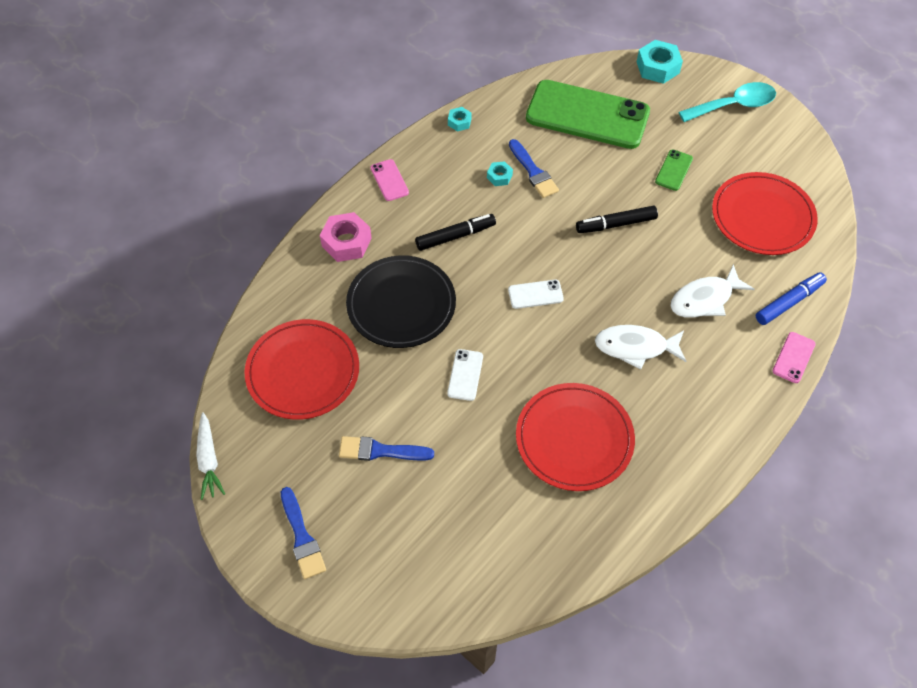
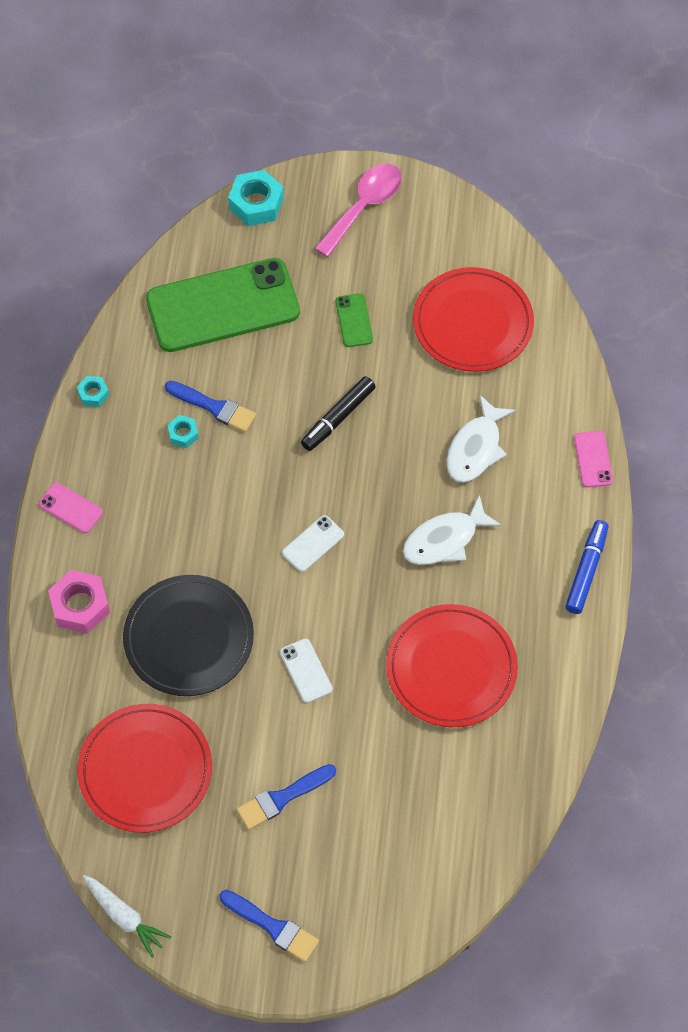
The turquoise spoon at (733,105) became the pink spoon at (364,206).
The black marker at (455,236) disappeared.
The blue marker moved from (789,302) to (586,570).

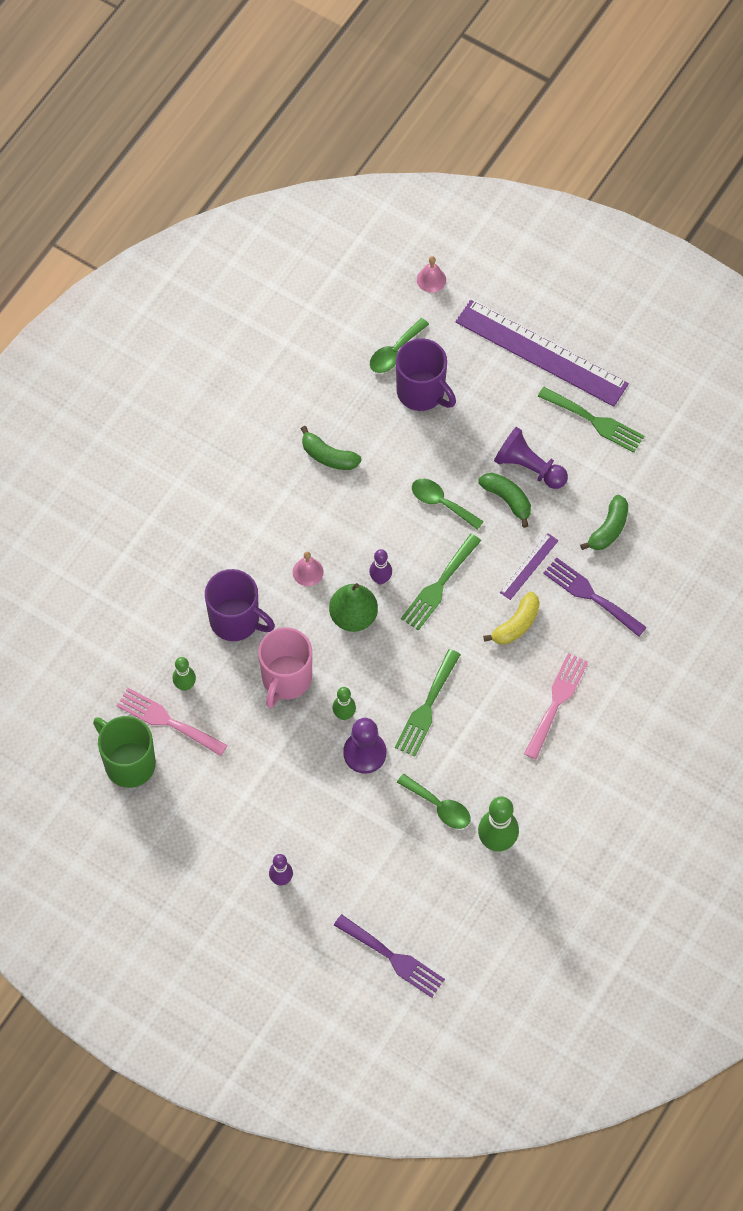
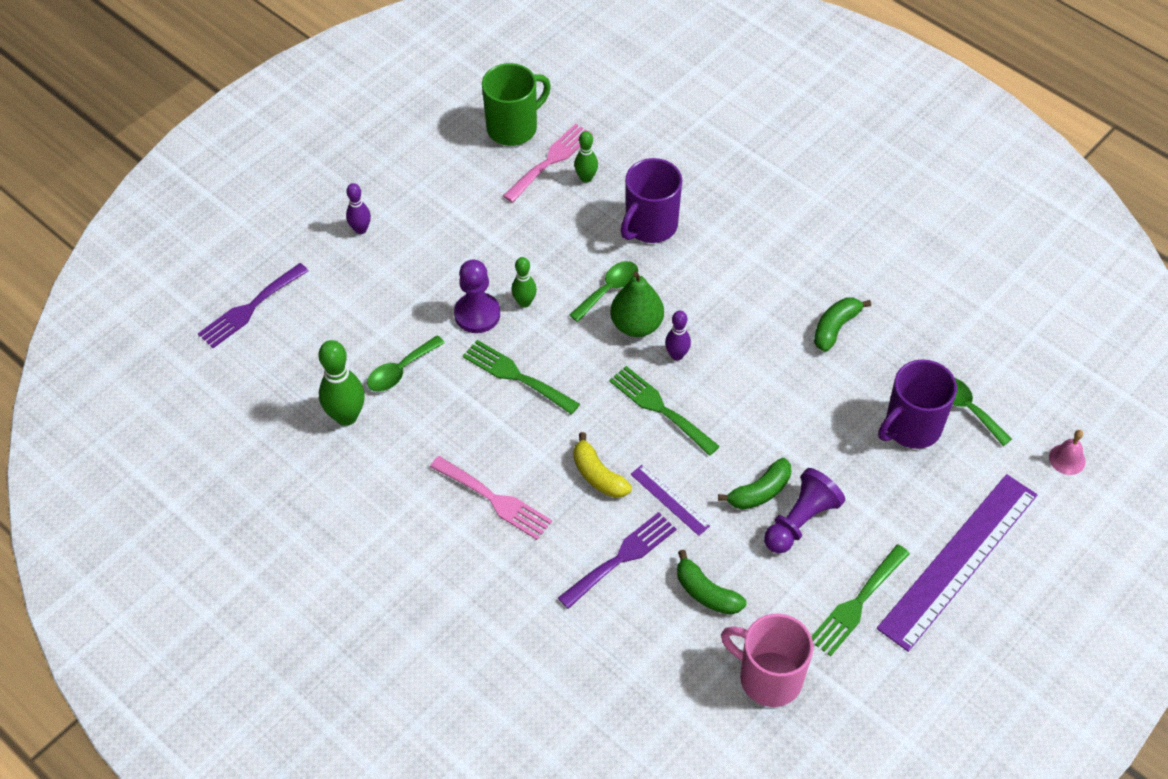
The green spoon moved from (441,503) to (609,290).
The pink bell at (308,572) disappeared.
The pink mug moved from (286,679) to (769,677).

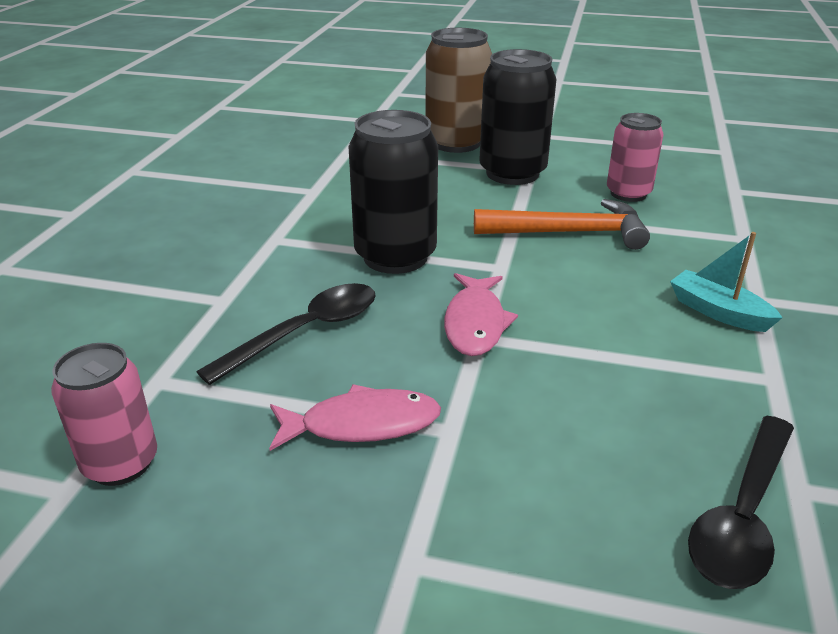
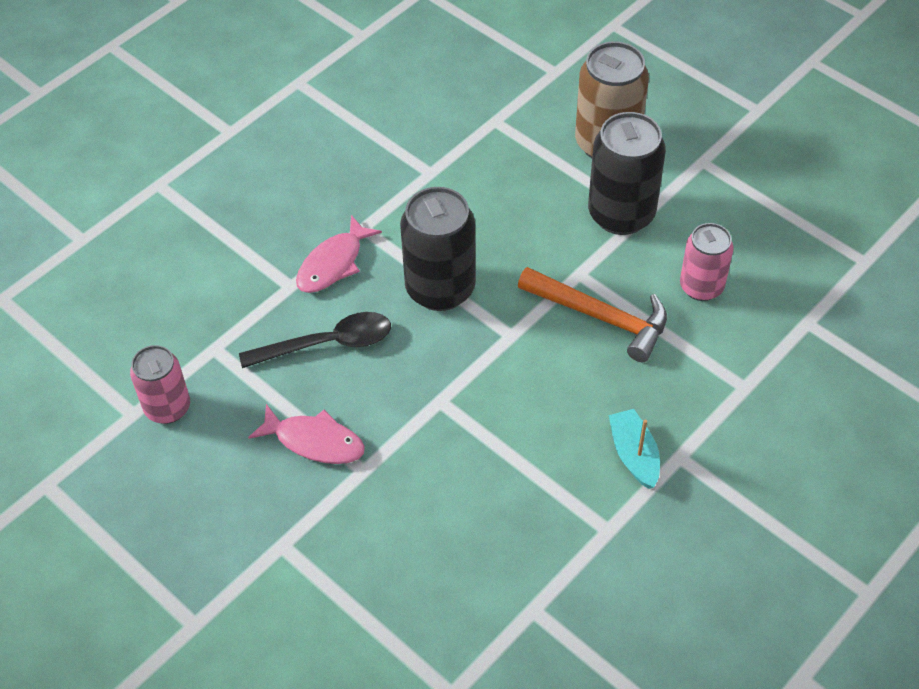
The pink fish moved from (475,323) to (333,263).
The black spoon at (743,516) disappeared.

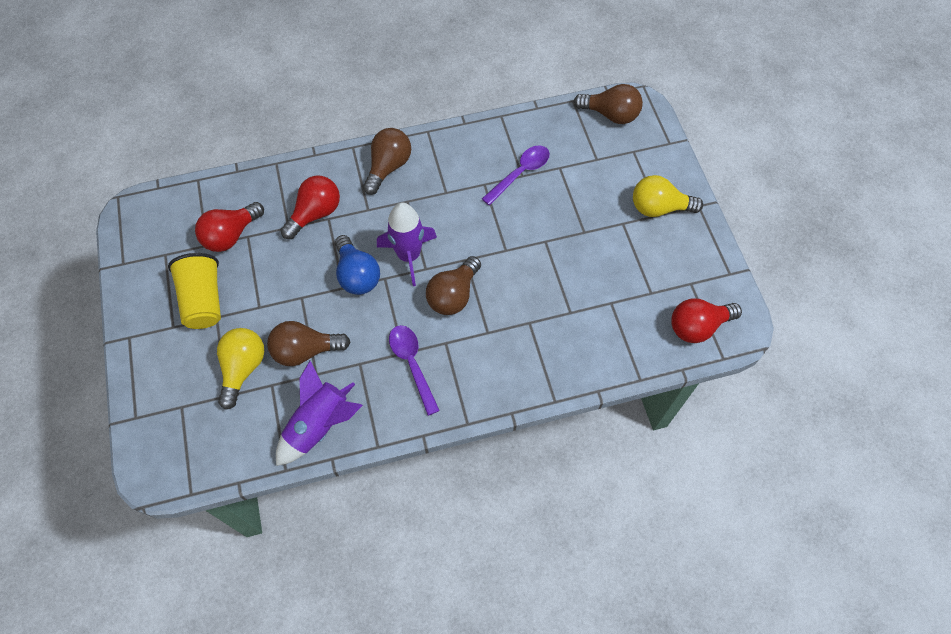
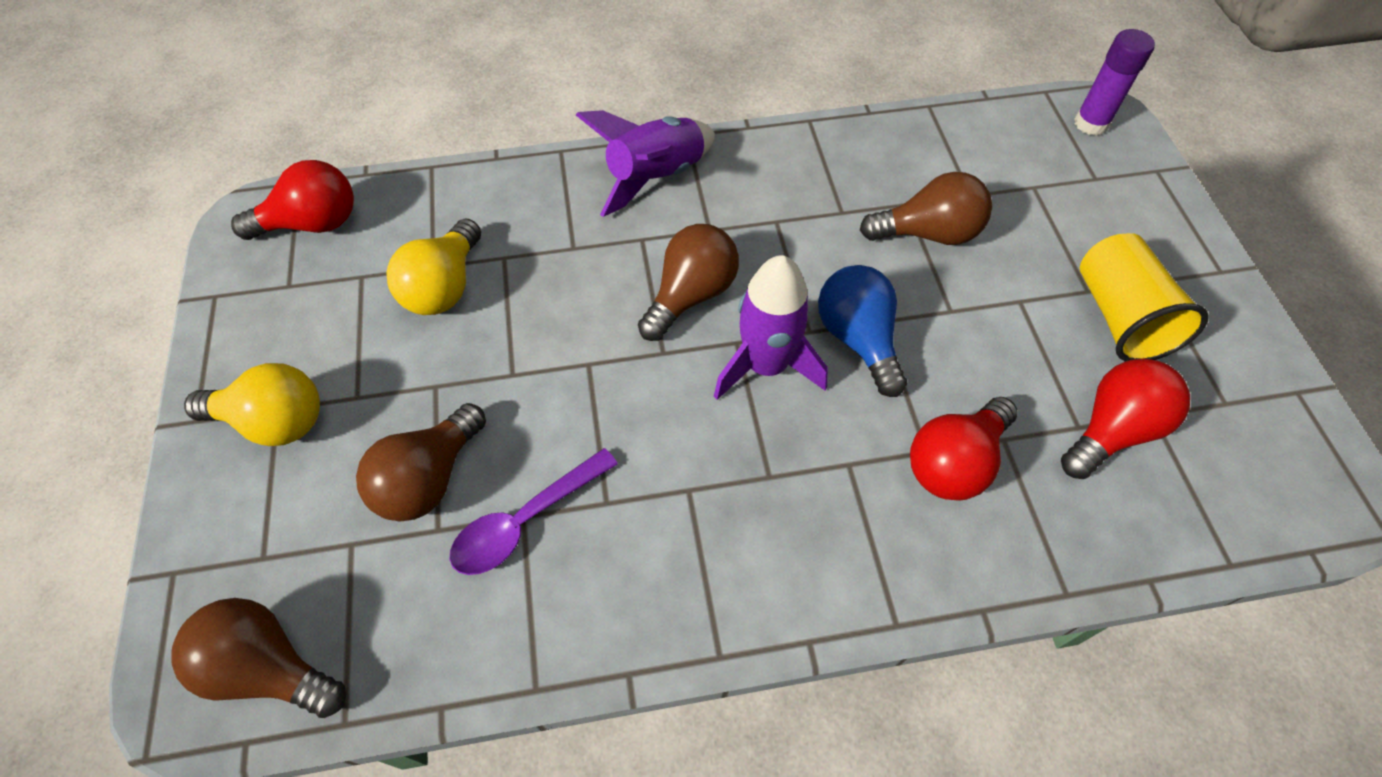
The brown light bulb moved from (388,167) to (428,479).
The purple spoon at (412,364) disappeared.
The yellow light bulb moved from (243,368) to (444,287).
The purple rocket moved from (320,425) to (655,177).
The purple glue stick at (1091,123) appeared.

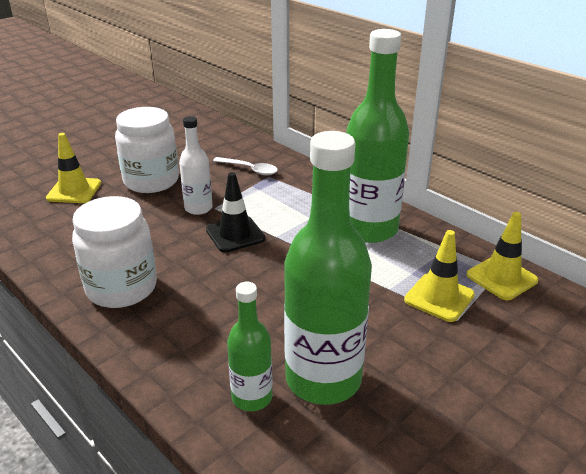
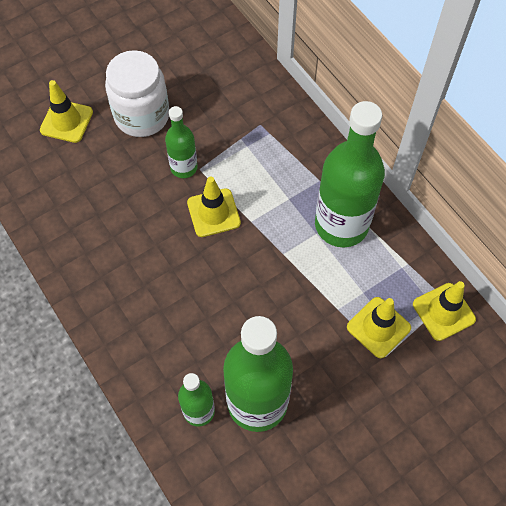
The white bottle at (198,208) became the green bottle at (184,167).
The white spoon at (250,169) disappeared.
The black traffic cone at (235,234) became the yellow traffic cone at (213,213).
The white jar at (121,288) disappeared.

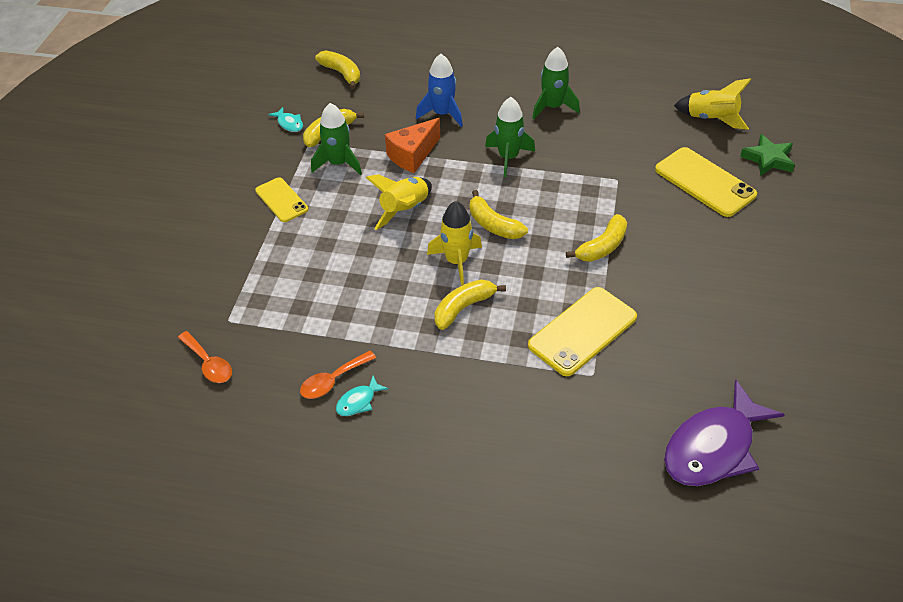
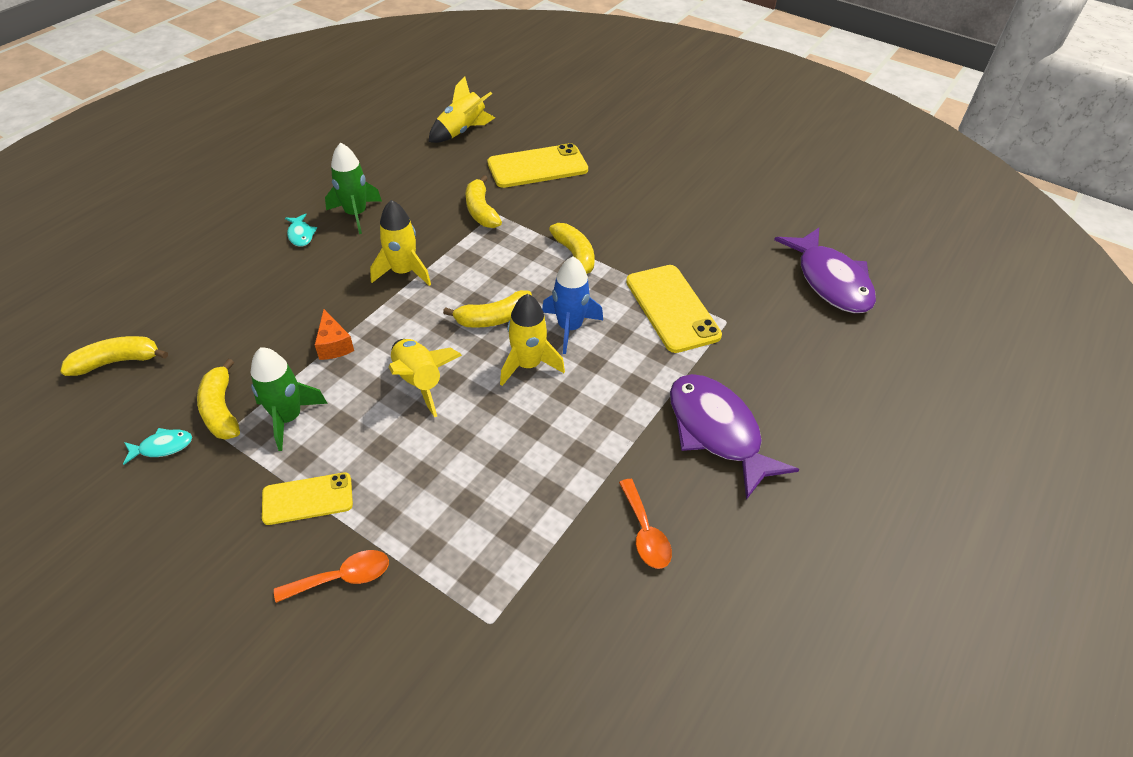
The blue rocket moved from (442,114) to (569,327).
The green rocket at (508,157) became the yellow rocket at (403,272).
The orange cheese at (412,155) changed to 0.66 times the size.
The green star at (768,159) disappeared.
The yellow banana moved from (463,308) to (481,211).
The orange spoon moved from (209,363) to (342,577).
The turquoise fish moved from (358,401) to (301,235).
The purple fish at (717,432) appeared.

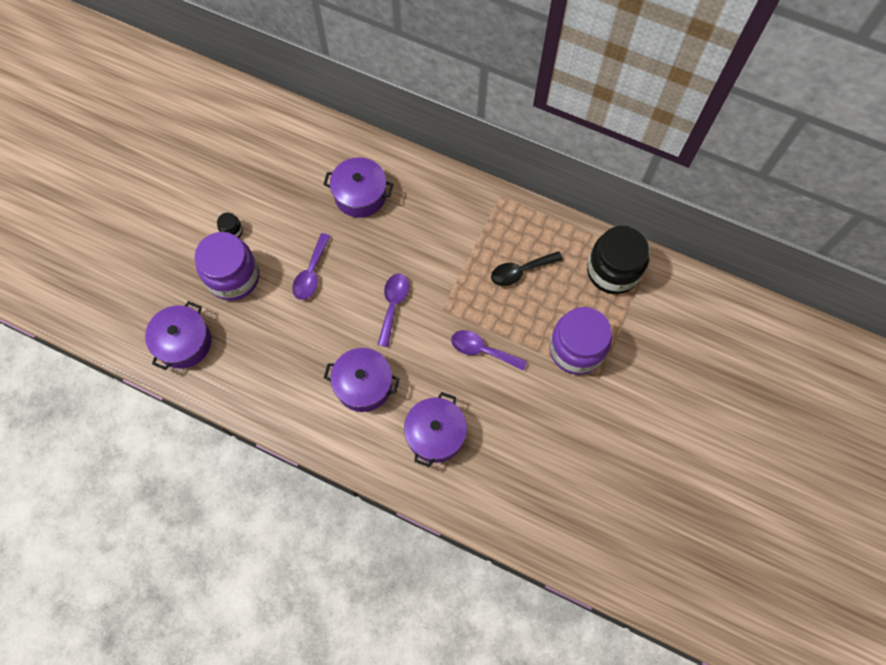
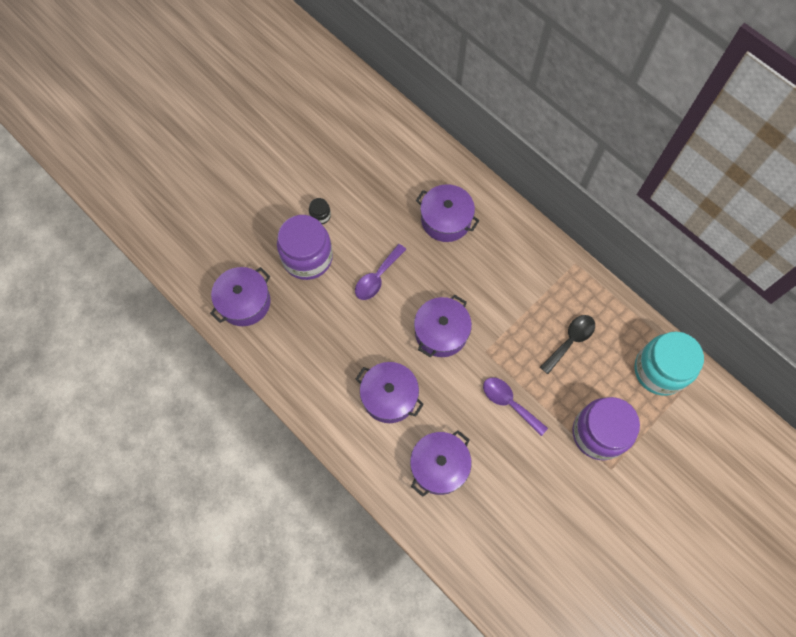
The black jar at (613,271) became the turquoise jar at (659,370).
The black spoon at (520,271) turned 135 degrees clockwise.
The purple spoon at (393,305) was replaced by the purple pot at (441,332).

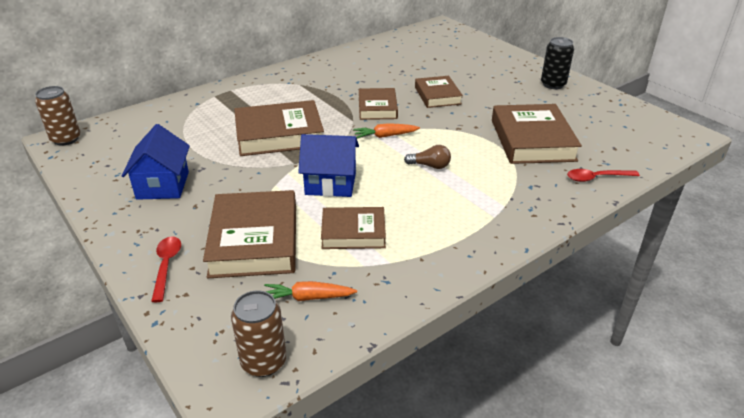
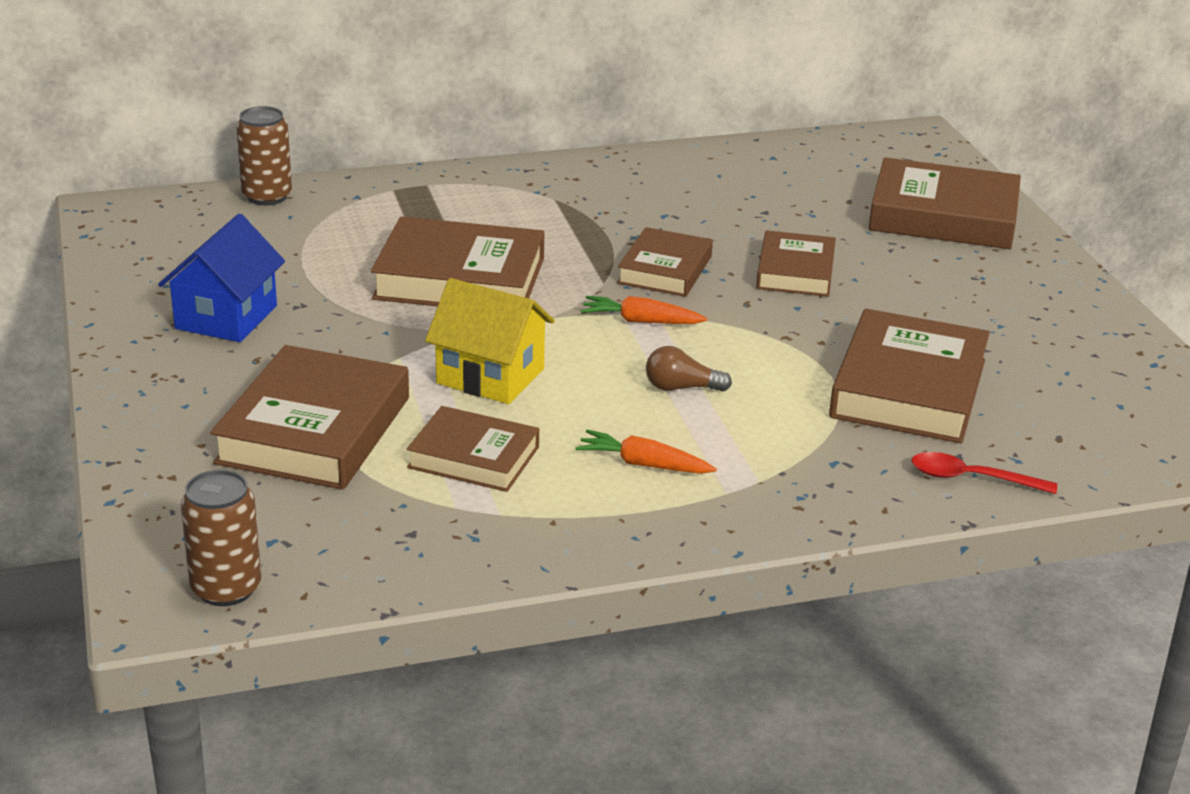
The black can at (553,84) disappeared.
The brown can moved from (66,139) to (267,196).
The blue house at (331,183) became the yellow house at (490,376).
The brown light bulb at (430,166) turned 150 degrees clockwise.
The red spoon at (166,266) disappeared.
The orange carrot moved from (308,298) to (643,464).
The brown book at (943,216) appeared.

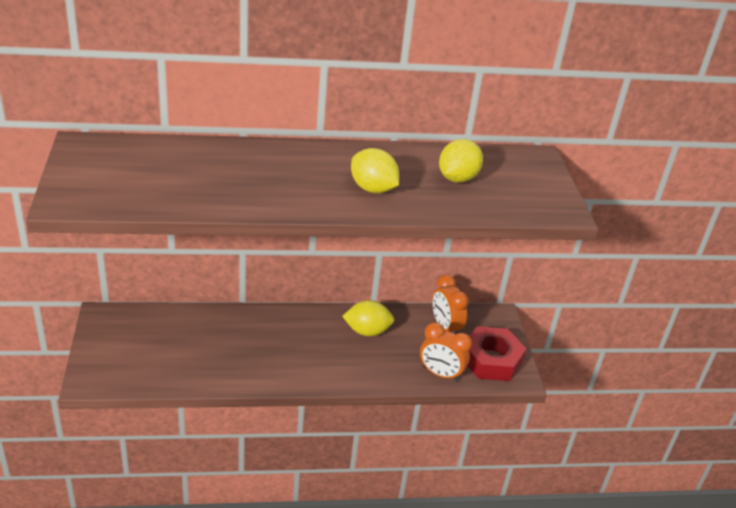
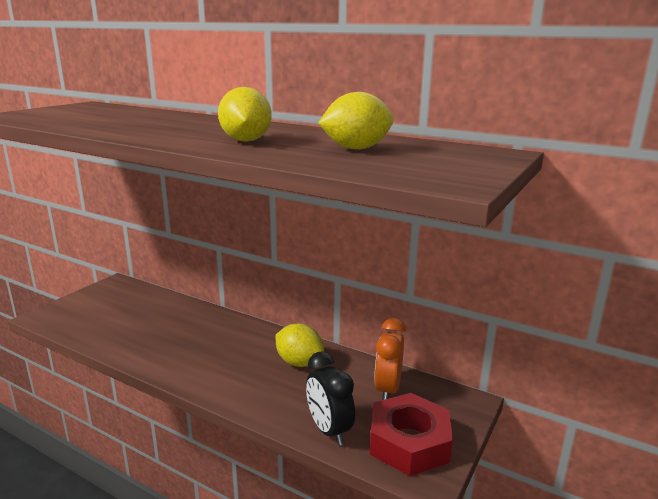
The orange clock at (440,374) became the black clock at (329,430).

